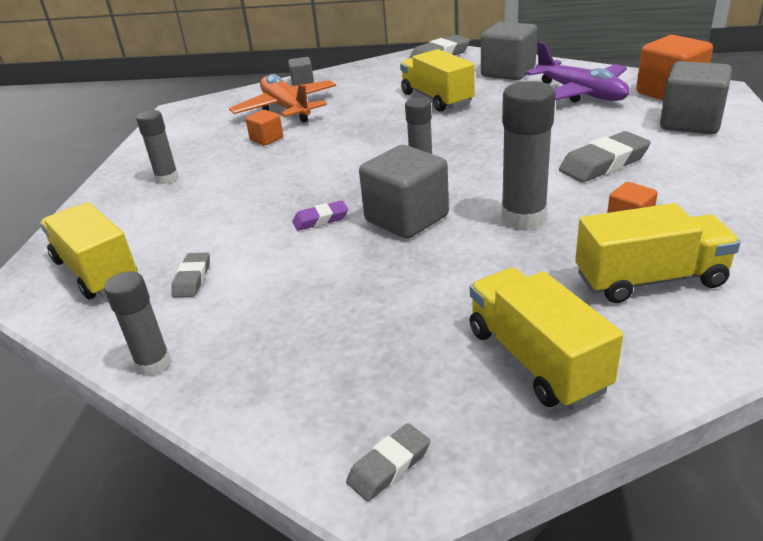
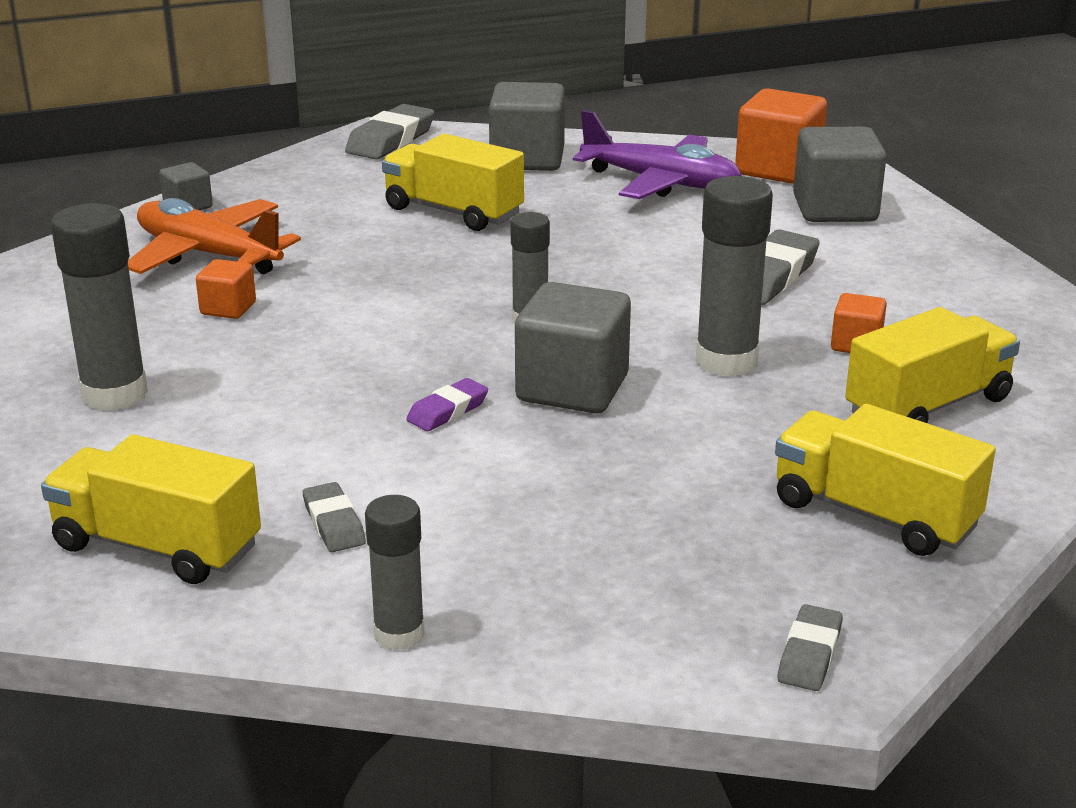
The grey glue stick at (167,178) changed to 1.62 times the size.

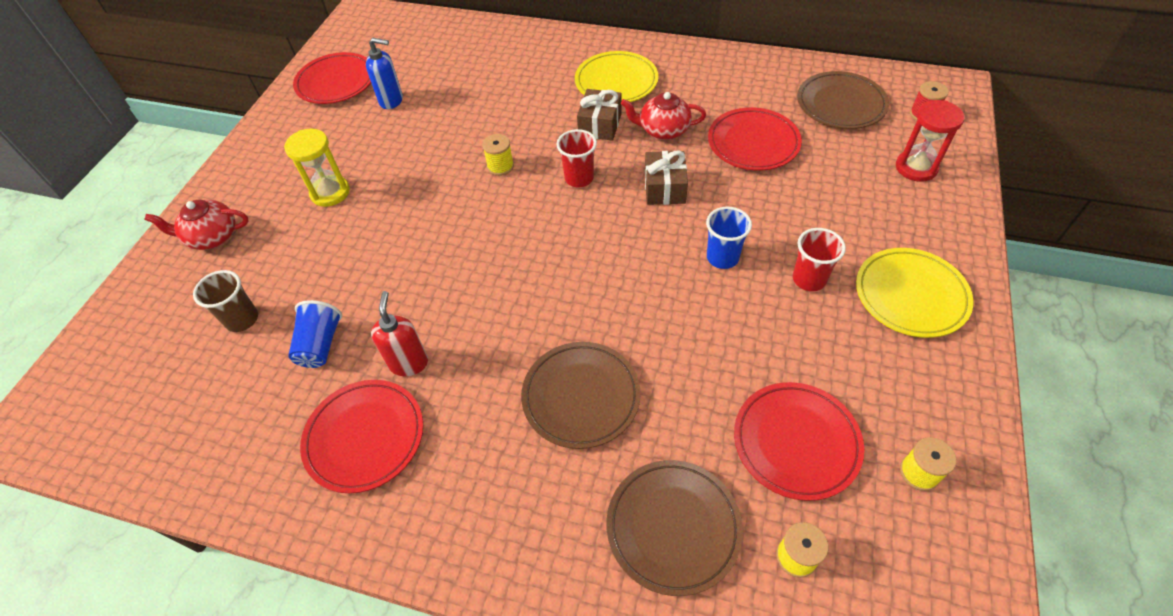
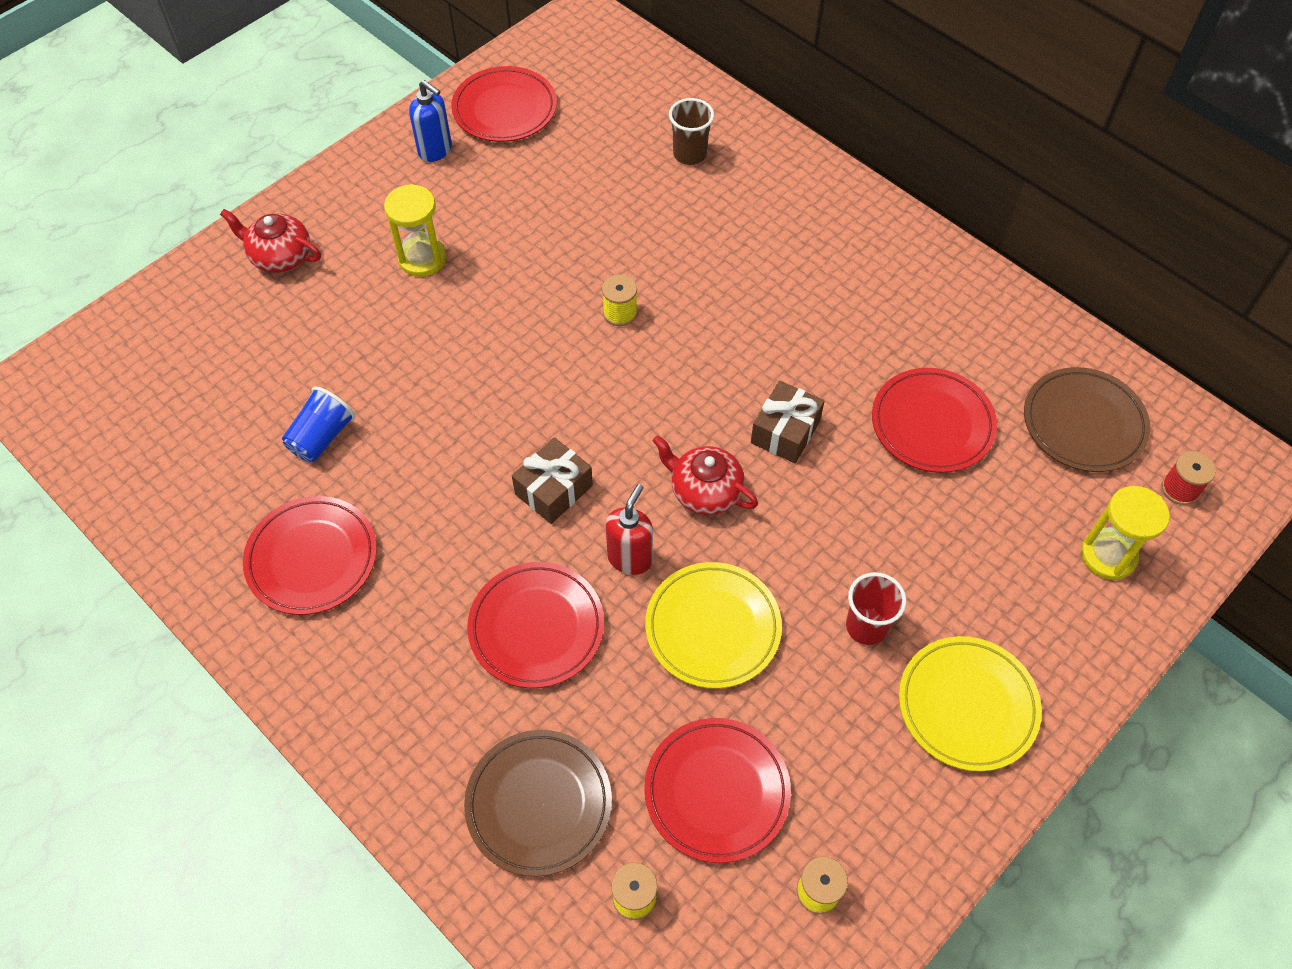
The blue soap dispenser moved from (392,101) to (435,150).
The yellow plate moved from (616,82) to (713,627).
The brown gift moved from (600,125) to (553,490).
The red teapot moved from (663,130) to (704,491).
The red hourglass at (916,168) became the yellow hourglass at (1108,555).
The red cup at (579,178) disappeared.
The blue cup at (722,257) disappeared.
The brown cup moved from (242,319) to (689,154).
The red soap dispenser moved from (409,363) to (630,558).
The brown plate at (581,397) became the red plate at (536,627).

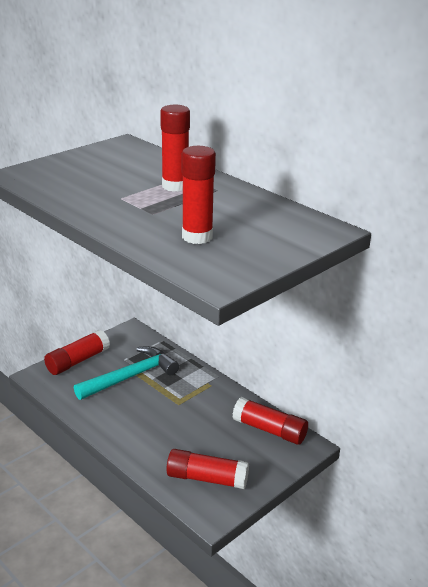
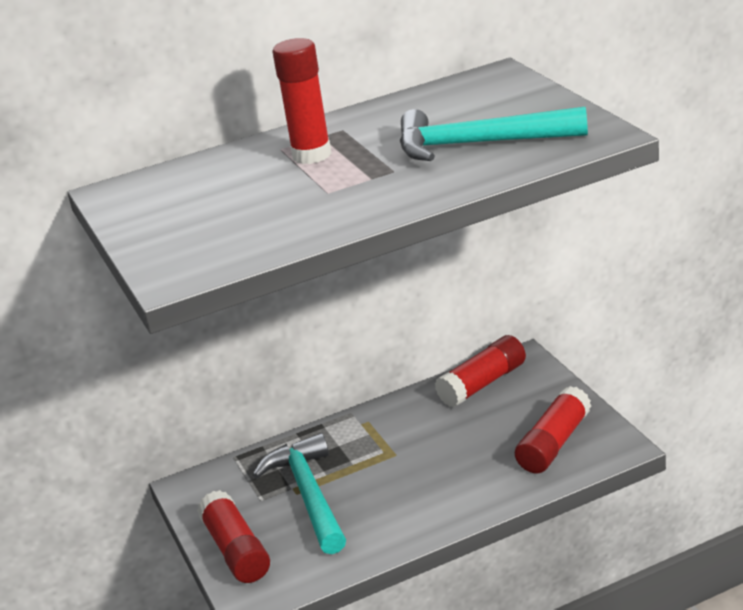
The red glue stick at (197,237) was replaced by the turquoise hammer at (479,144).

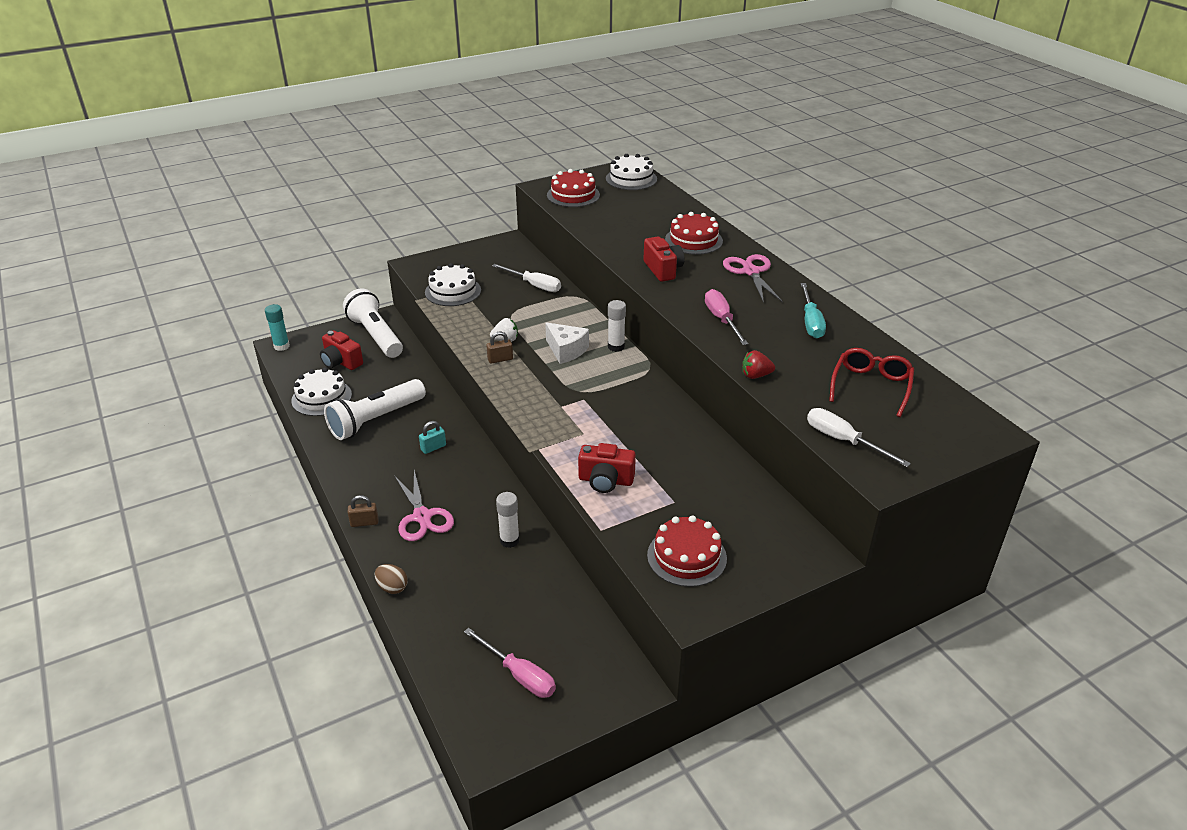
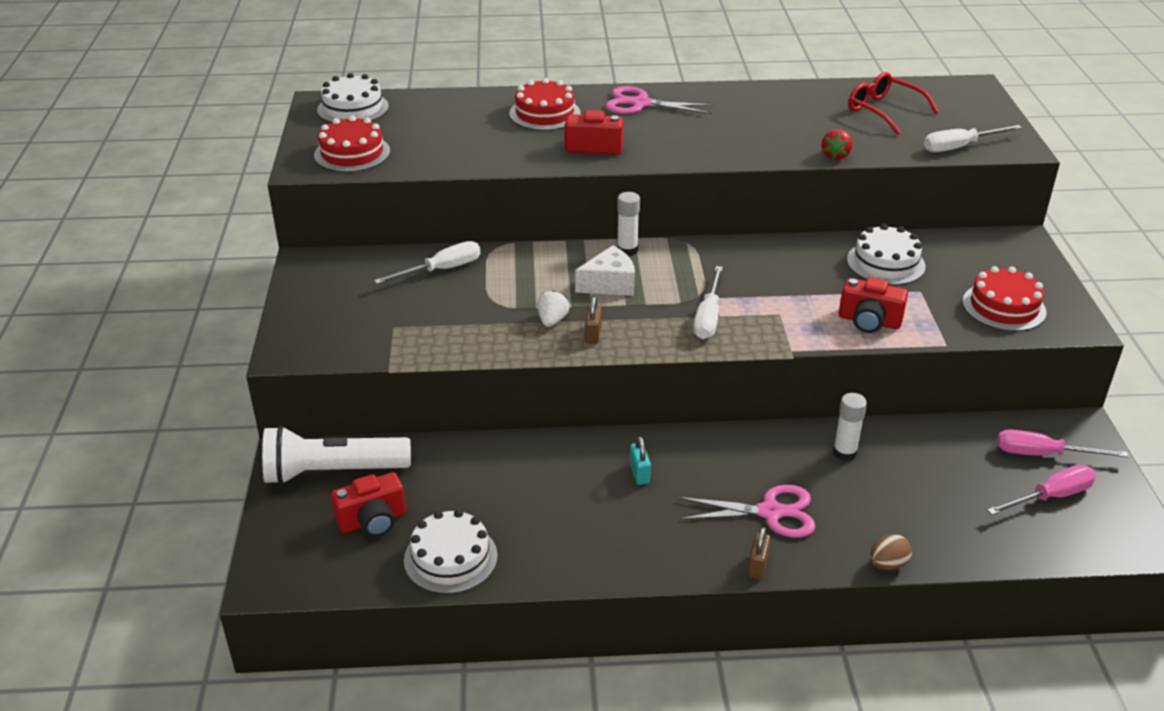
The white cake moved from (453,291) to (885,263).
The turquoise screwdriver at (810,322) disappeared.
The pink screwdriver moved from (722,320) to (1042,454).
The turquoise glue stick at (281,346) disappeared.
The white flashlight at (375,420) disappeared.
The red camera at (605,480) turned 75 degrees clockwise.
The white screwdriver at (708,317) appeared.

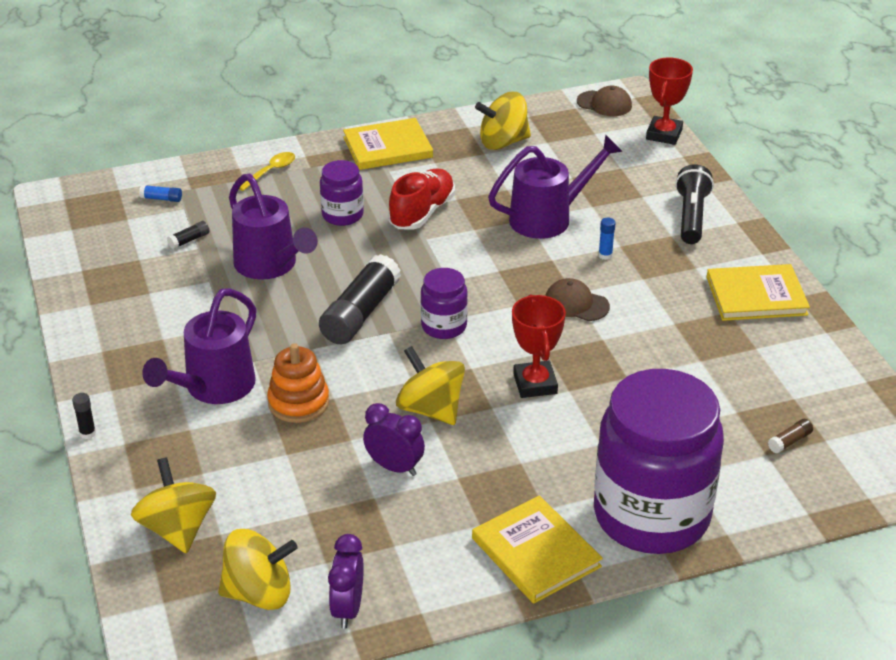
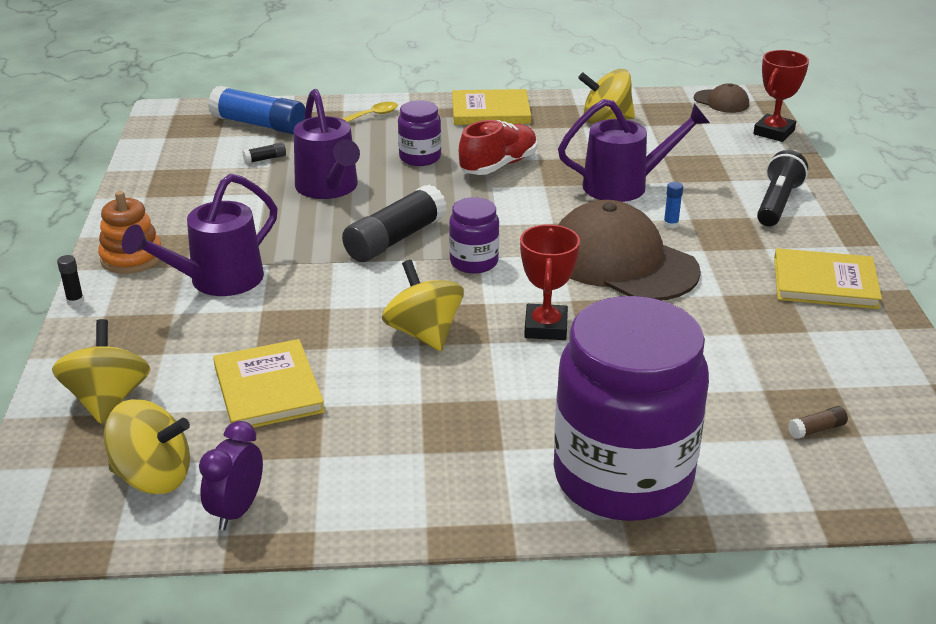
The blue glue stick at (161,199) changed to 2.45 times the size.
The brown cap at (576,304) changed to 2.21 times the size.
The orange stacking toy moved from (298,402) to (132,258).
The purple clock at (394,467) disappeared.
The yellow book moved from (536,552) to (268,389).

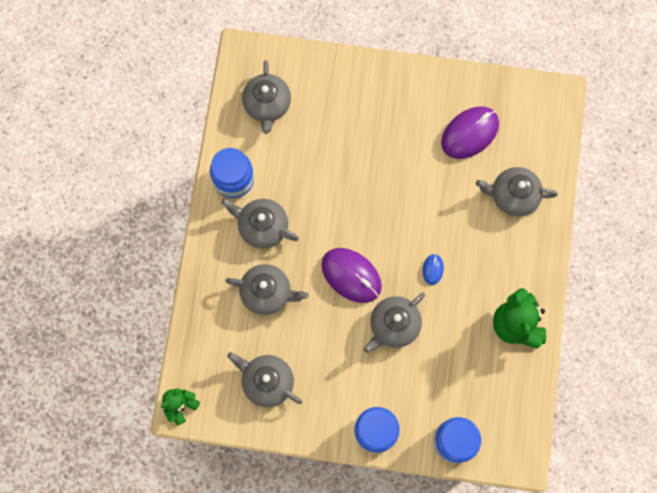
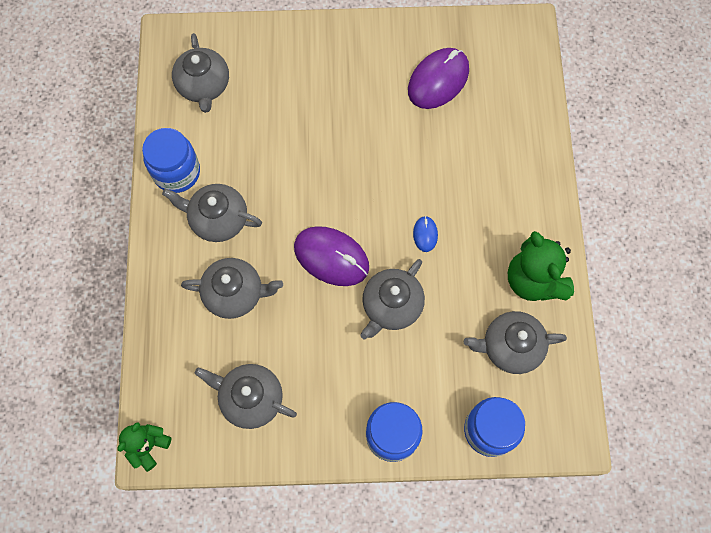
The grey teapot moved from (513,195) to (510,347).

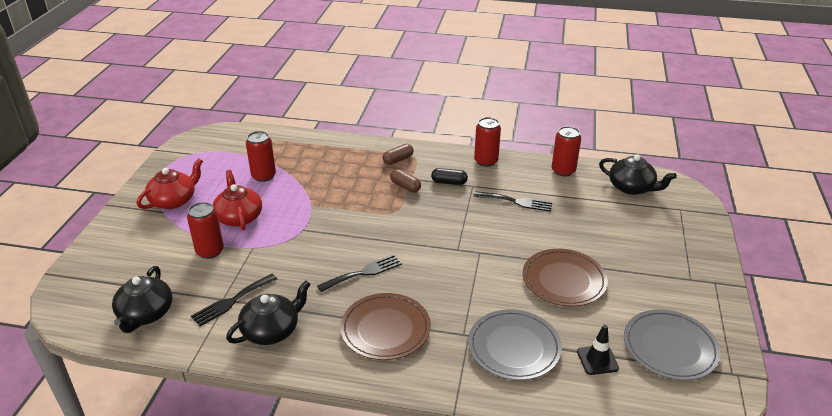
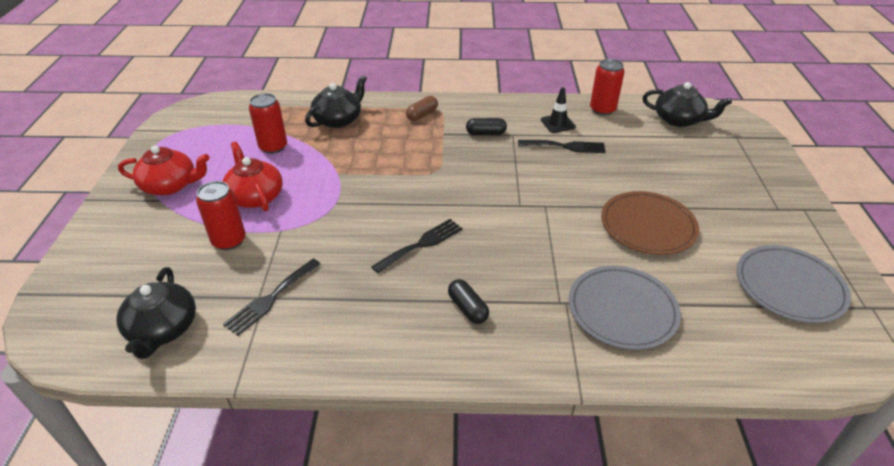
The red can at (486,161) disappeared.
The red teapot at (174,200) turned 60 degrees clockwise.
The brown capsule at (405,186) disappeared.
The black teapot moved from (271,330) to (338,120).
The brown plate at (385,329) was replaced by the black capsule at (468,308).
The black traffic cone moved from (597,360) to (558,123).

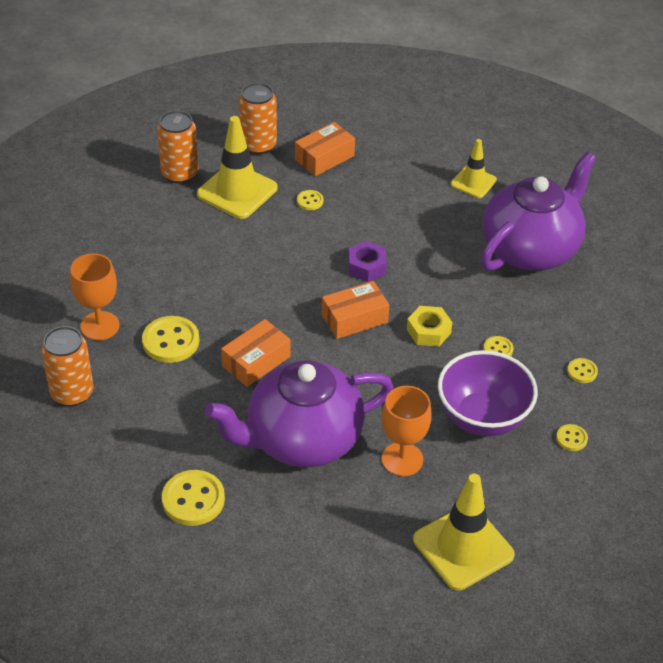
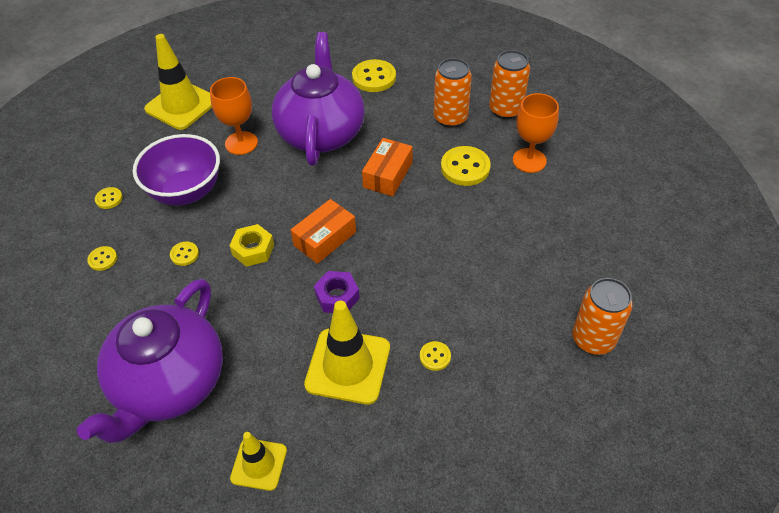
The orange can moved from (258,145) to (450,118).
The yellow traffic cone moved from (237,191) to (348,366).
The orange box at (324,158) disappeared.
The purple teapot at (302,439) turned 45 degrees counterclockwise.

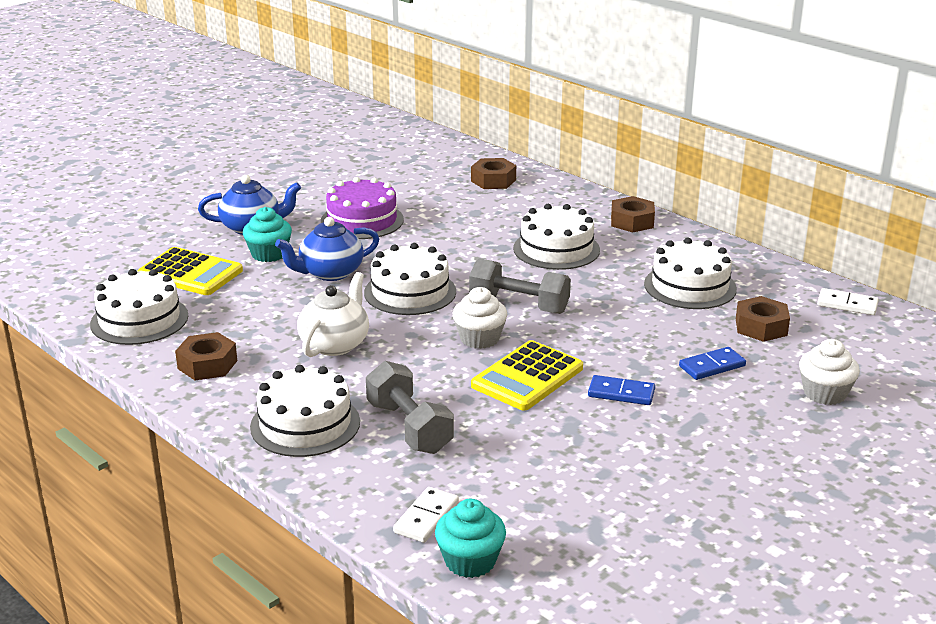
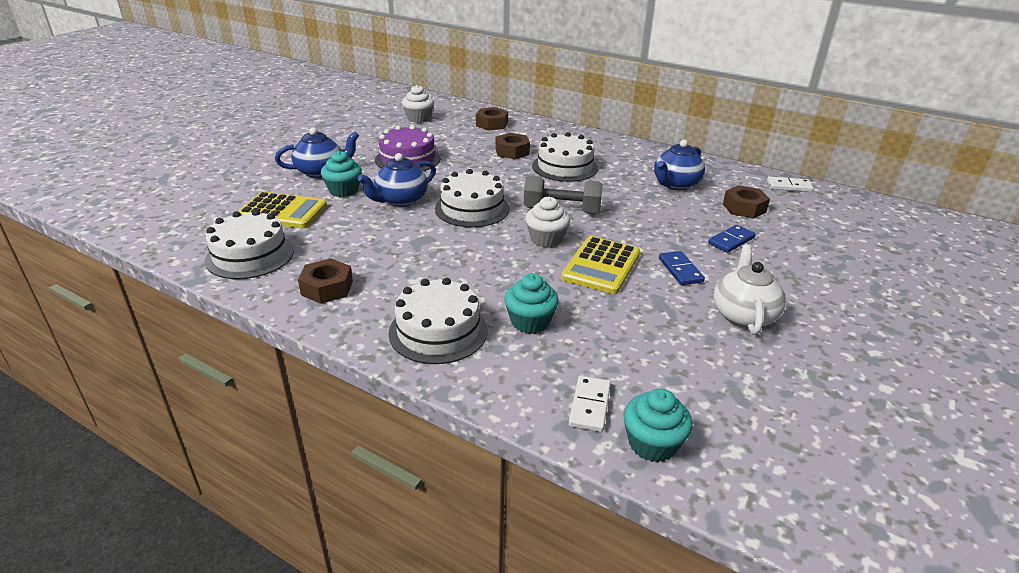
The brown nut moved from (632,221) to (512,151).
The white cake at (690,286) was replaced by the blue teapot at (675,184).
The white teapot moved from (335,344) to (743,315).
The white cupcake moved from (824,393) to (419,118).
The grey dumbbell at (409,428) was replaced by the turquoise cupcake at (530,322).
The blue domino at (621,393) turned 75 degrees clockwise.

